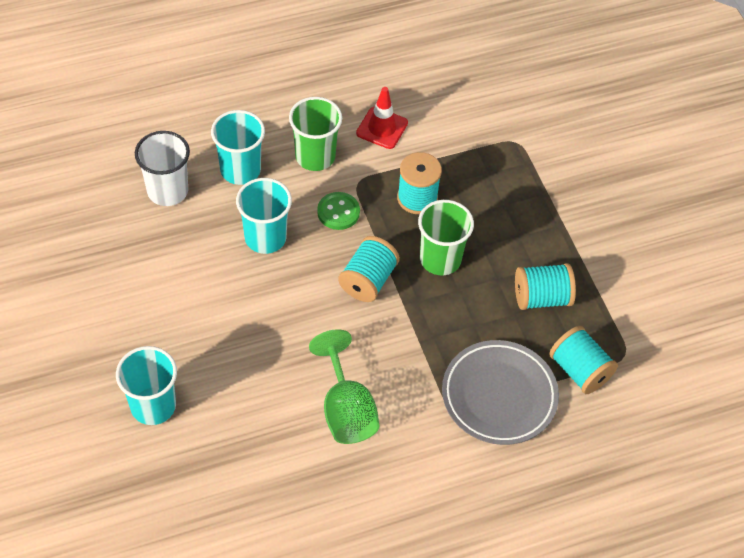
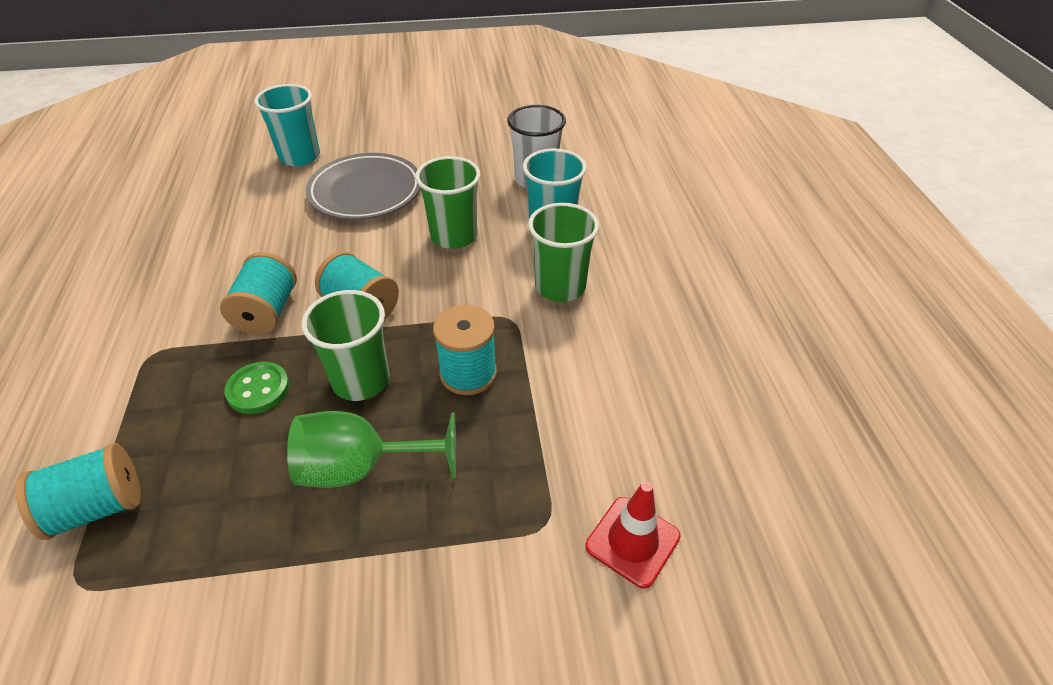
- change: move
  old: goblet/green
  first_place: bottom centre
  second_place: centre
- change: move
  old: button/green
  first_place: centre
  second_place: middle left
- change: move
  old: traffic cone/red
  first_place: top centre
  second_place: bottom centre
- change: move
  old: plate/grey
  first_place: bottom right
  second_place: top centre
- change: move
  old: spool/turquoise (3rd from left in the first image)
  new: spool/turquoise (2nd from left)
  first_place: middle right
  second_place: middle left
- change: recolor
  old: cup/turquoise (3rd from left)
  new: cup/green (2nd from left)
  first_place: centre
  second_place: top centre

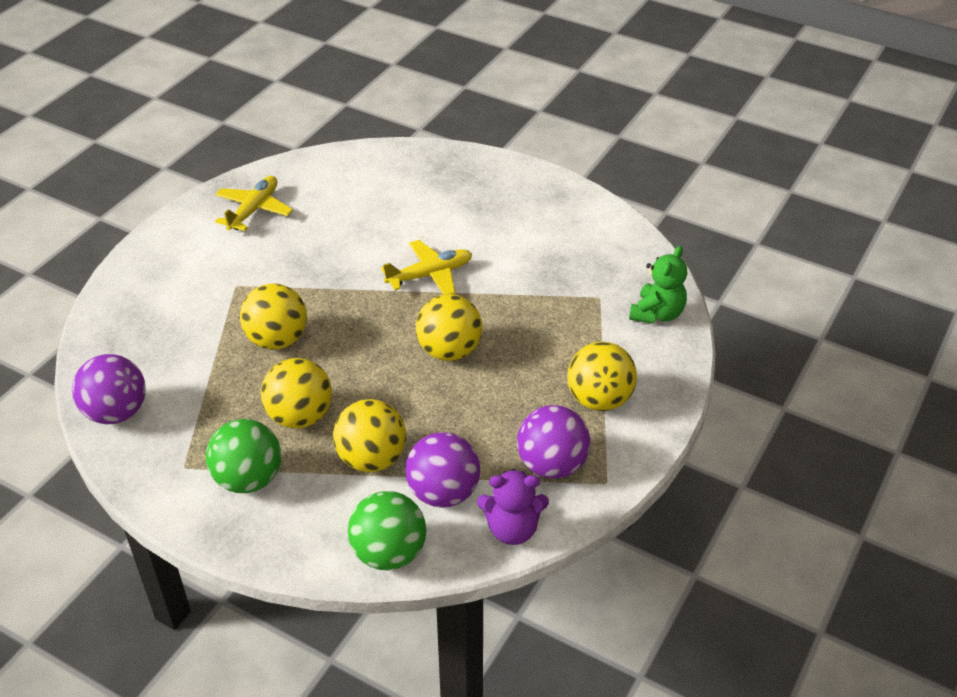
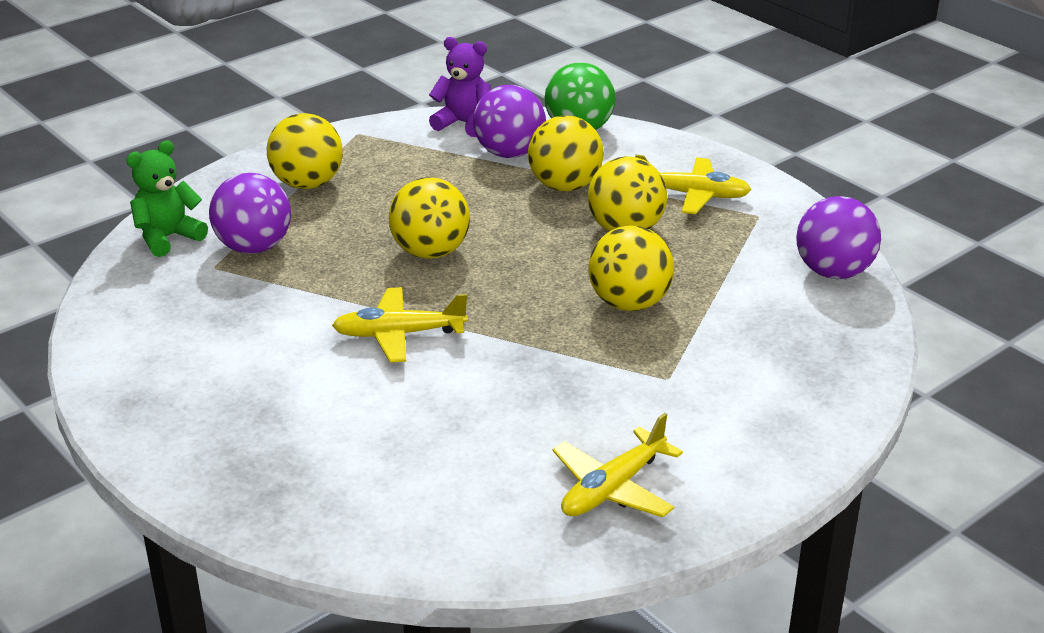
- change: move
  old: ball/purple (3rd from left in the first image)
  new: ball/purple (1st from left)
  first_place: centre
  second_place: middle left
- change: replace
  old: ball/green (1st from left)
  new: plane/yellow (3rd from left)
  first_place: middle left
  second_place: top centre

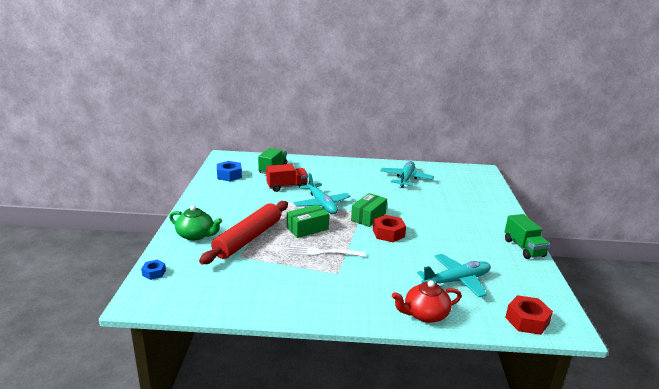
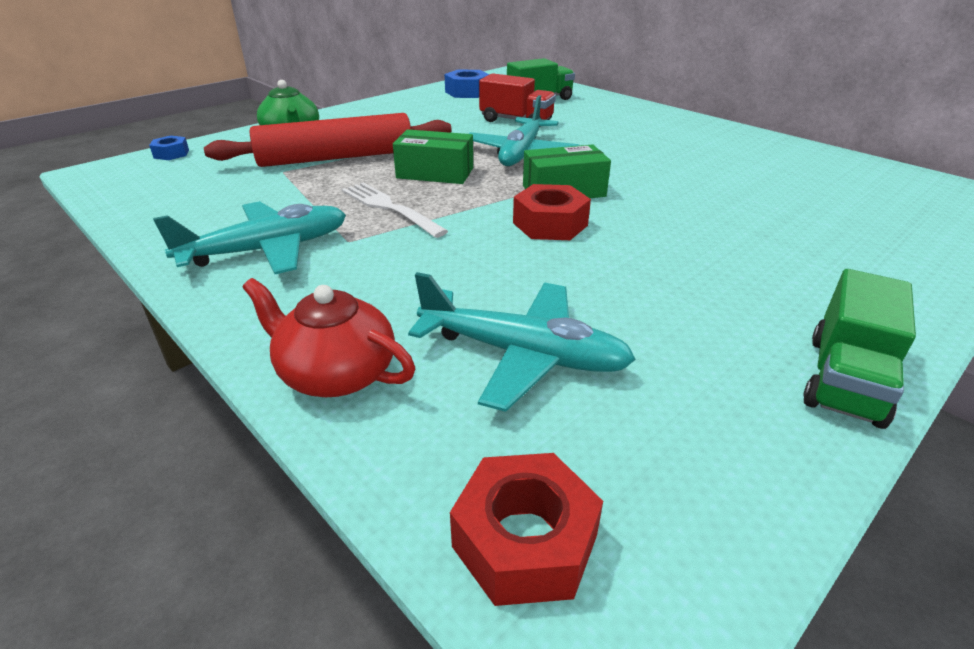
- change: move
  old: plane/turquoise (2nd from left in the first image)
  new: plane/turquoise (1st from left)
  first_place: centre
  second_place: middle left

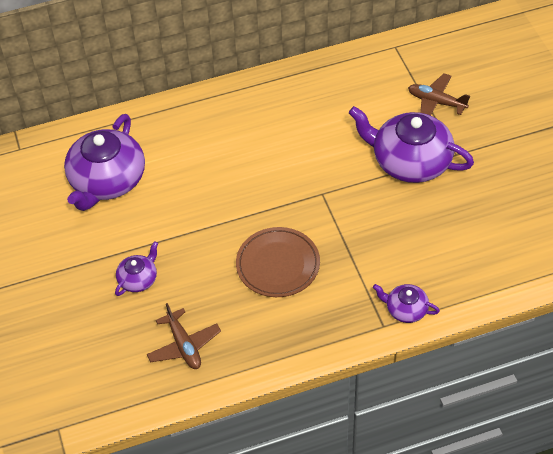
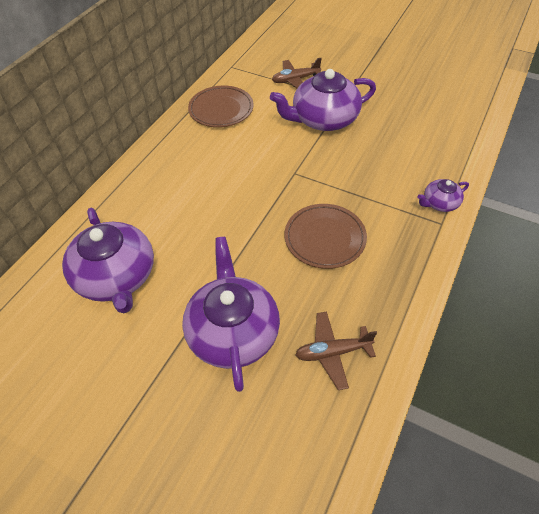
- change: insert
  new: plate/brown (1st from left)
  second_place: top centre
- change: rotate
  old: plane/brown (1st from left in the first image)
  first_place: bottom left
  second_place: bottom centre
  degrees: 150
- change: resize
  old: teapot/purple (2nd from left)
  first_place: middle left
  second_place: centre
  factor: 2.08

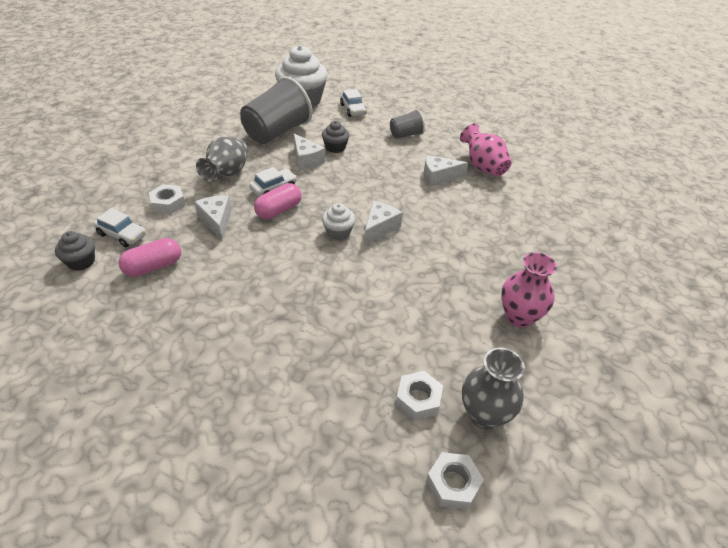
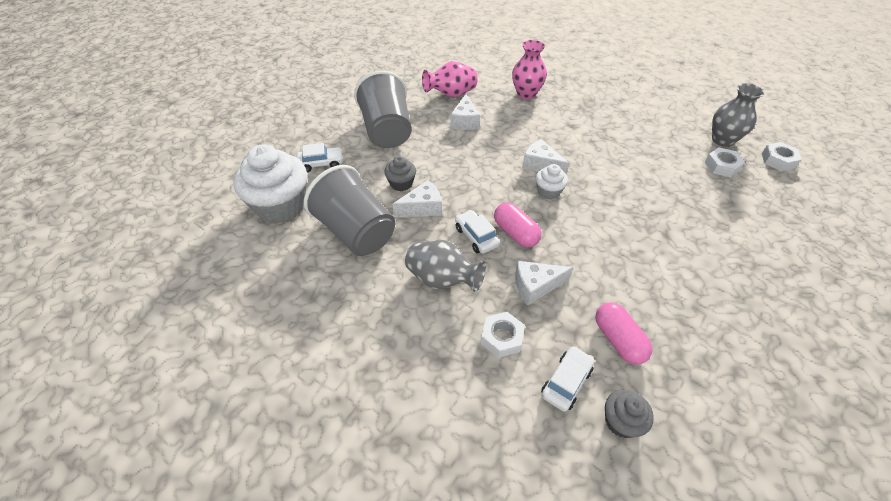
- change: move
  old: vase/pink (2nd from left)
  first_place: middle right
  second_place: top centre
- change: resize
  old: cup/grey (2nd from left)
  first_place: top centre
  second_place: top centre
  factor: 1.95

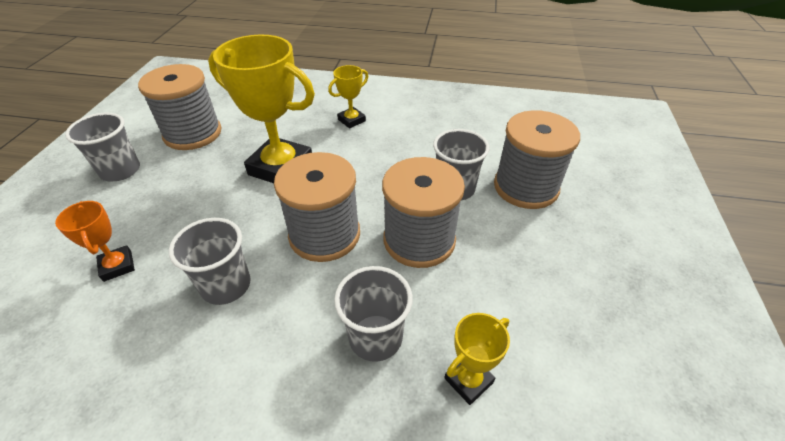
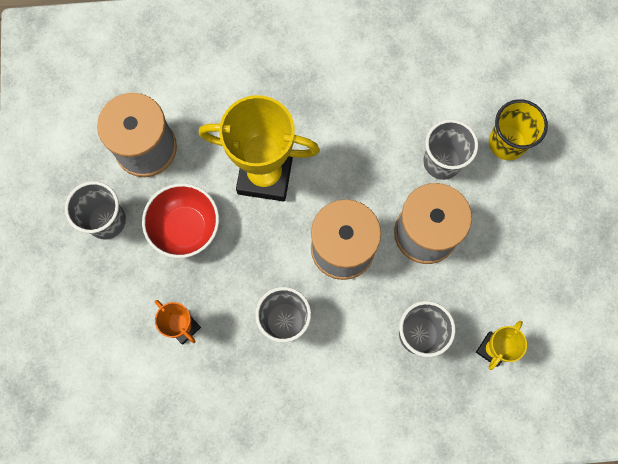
- change: delete
  old: trophy/yellow (2nd from left)
  first_place: top centre
- change: insert
  new: bowl/red
  second_place: middle left
- change: replace
  old: spool/grey (4th from left)
  new: cup/yellow
  first_place: middle right
  second_place: top right

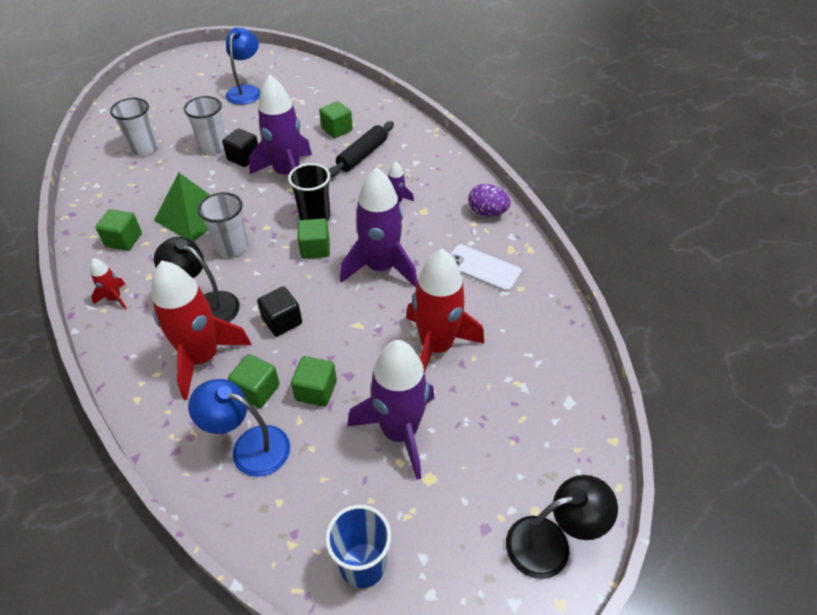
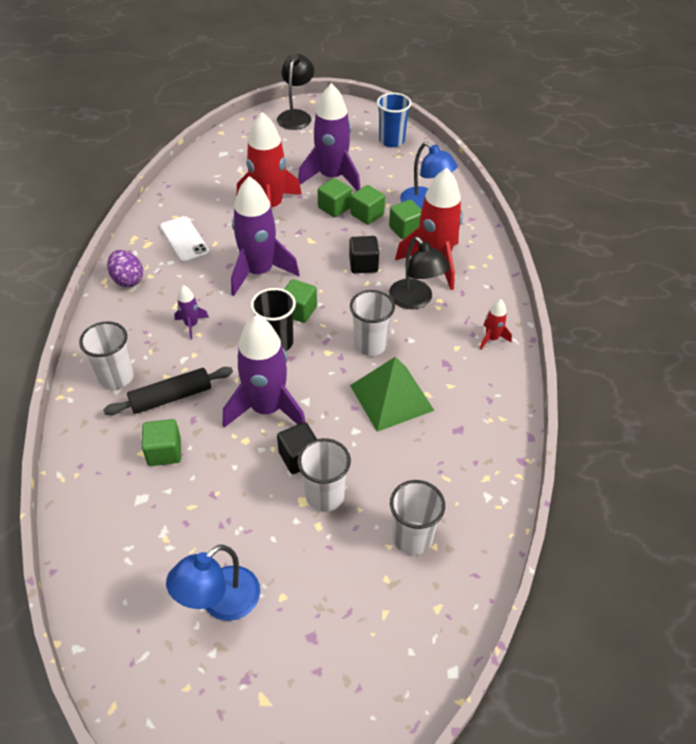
- change: insert
  new: cup/white (1st from left)
  second_place: middle left
- change: move
  old: cube/green (1st from left in the first image)
  new: cube/green (3rd from left)
  first_place: middle left
  second_place: top centre
- change: rotate
  old: lamp/black (2nd from left in the first image)
  first_place: bottom right
  second_place: top centre
  degrees: 90

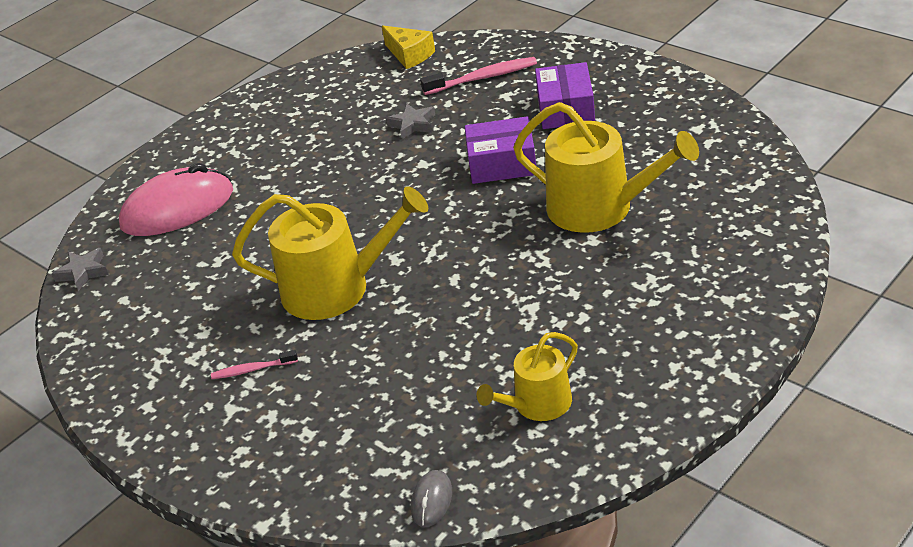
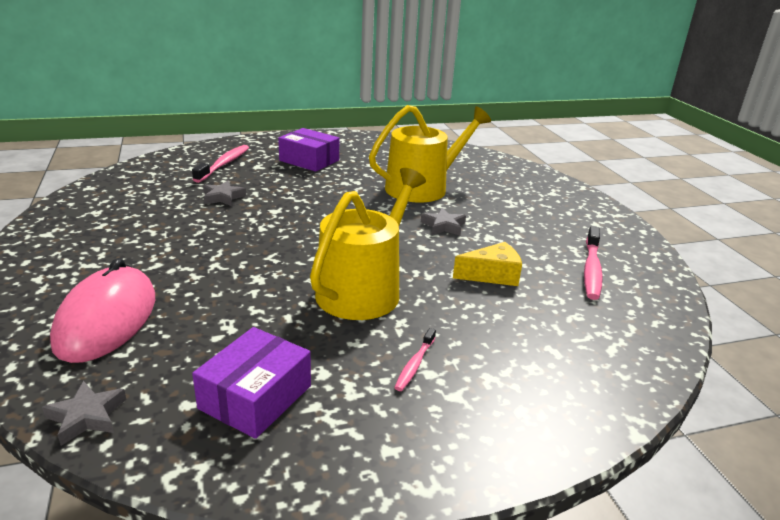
- change: delete
  old: mouse/grey
  first_place: bottom centre
- change: insert
  new: star/grey (3rd from left)
  second_place: centre
- change: move
  old: cheese/yellow
  first_place: top centre
  second_place: centre
- change: move
  old: box/purple (1st from left)
  first_place: top centre
  second_place: bottom left
- change: replace
  old: watering can/yellow (2nd from left)
  new: toothbrush/pink (3rd from left)
  first_place: bottom centre
  second_place: middle right

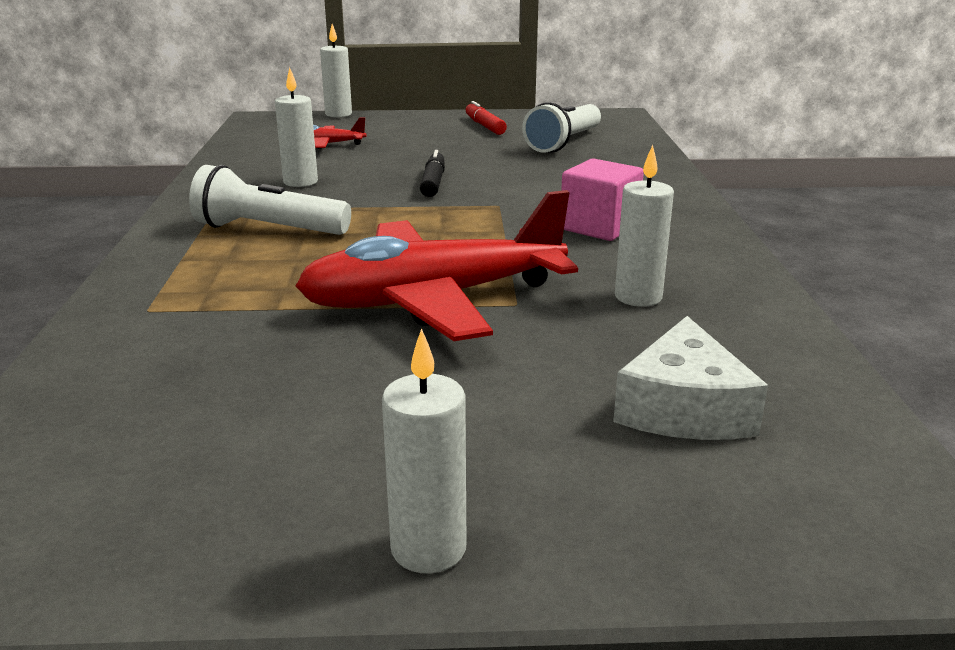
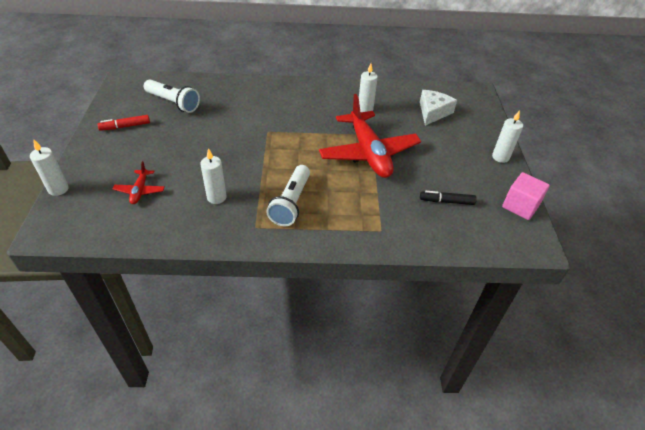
- change: move
  old: marker/black
  first_place: top centre
  second_place: middle right
- change: move
  old: cube/pink
  first_place: top centre
  second_place: middle right
- change: rotate
  old: cheese/white
  first_place: middle right
  second_place: top right
  degrees: -75

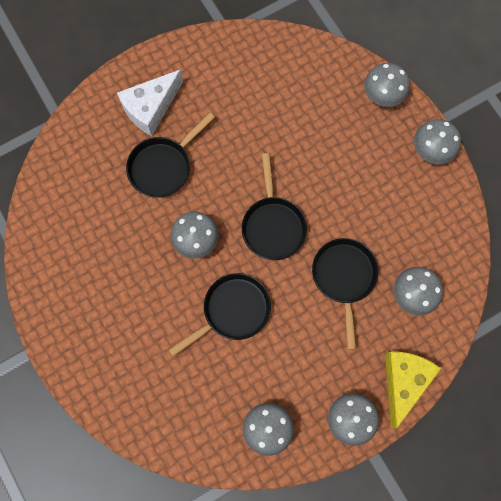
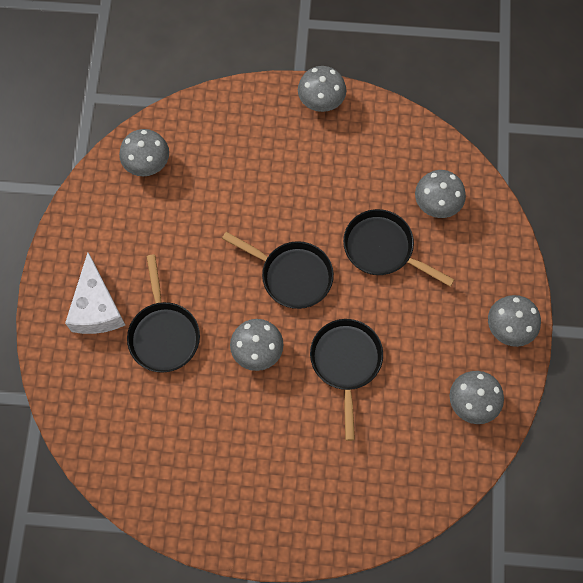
- change: delete
  old: cheese/yellow
  first_place: bottom right
- change: move
  old: mushroom/grey (4th from left in the first image)
  new: mushroom/grey (1st from left)
  first_place: top right
  second_place: top left

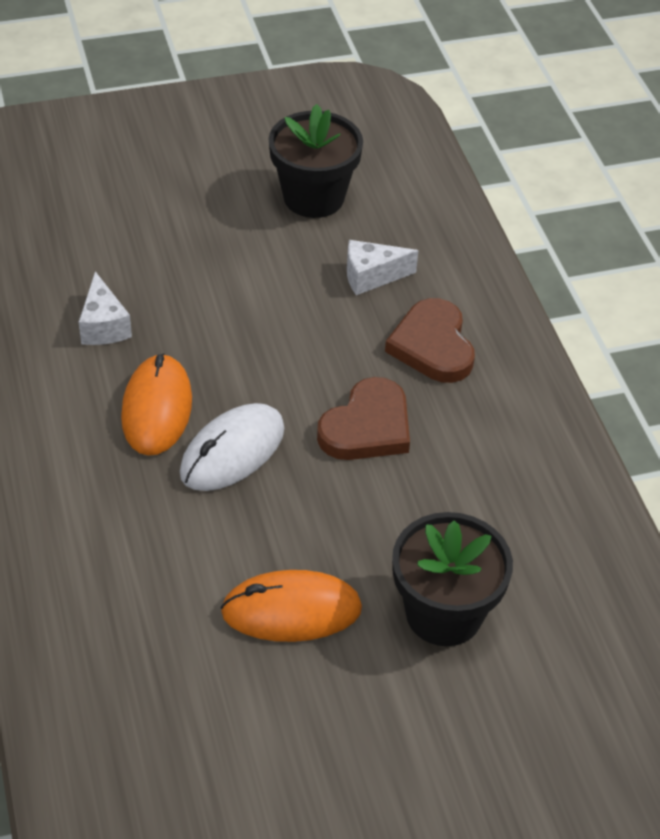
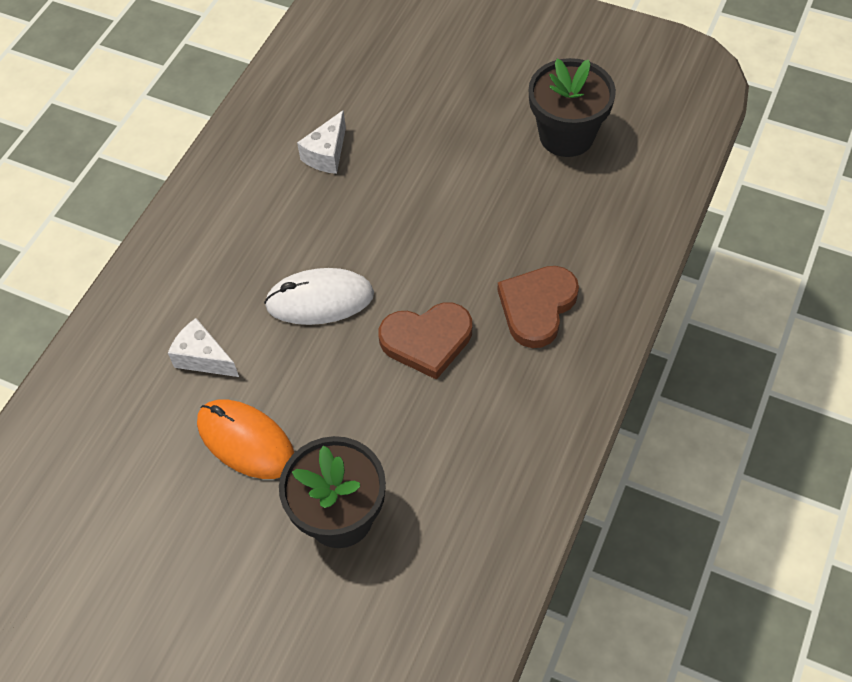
- change: delete
  old: mouse/orange (1st from left)
  first_place: middle left
- change: move
  old: cheese/white (2nd from left in the first image)
  new: cheese/white (1st from left)
  first_place: top centre
  second_place: middle left

